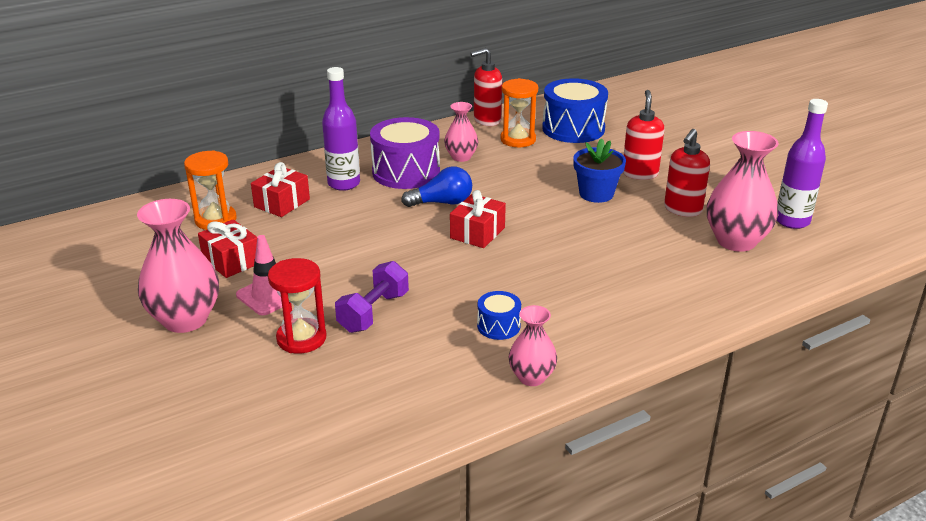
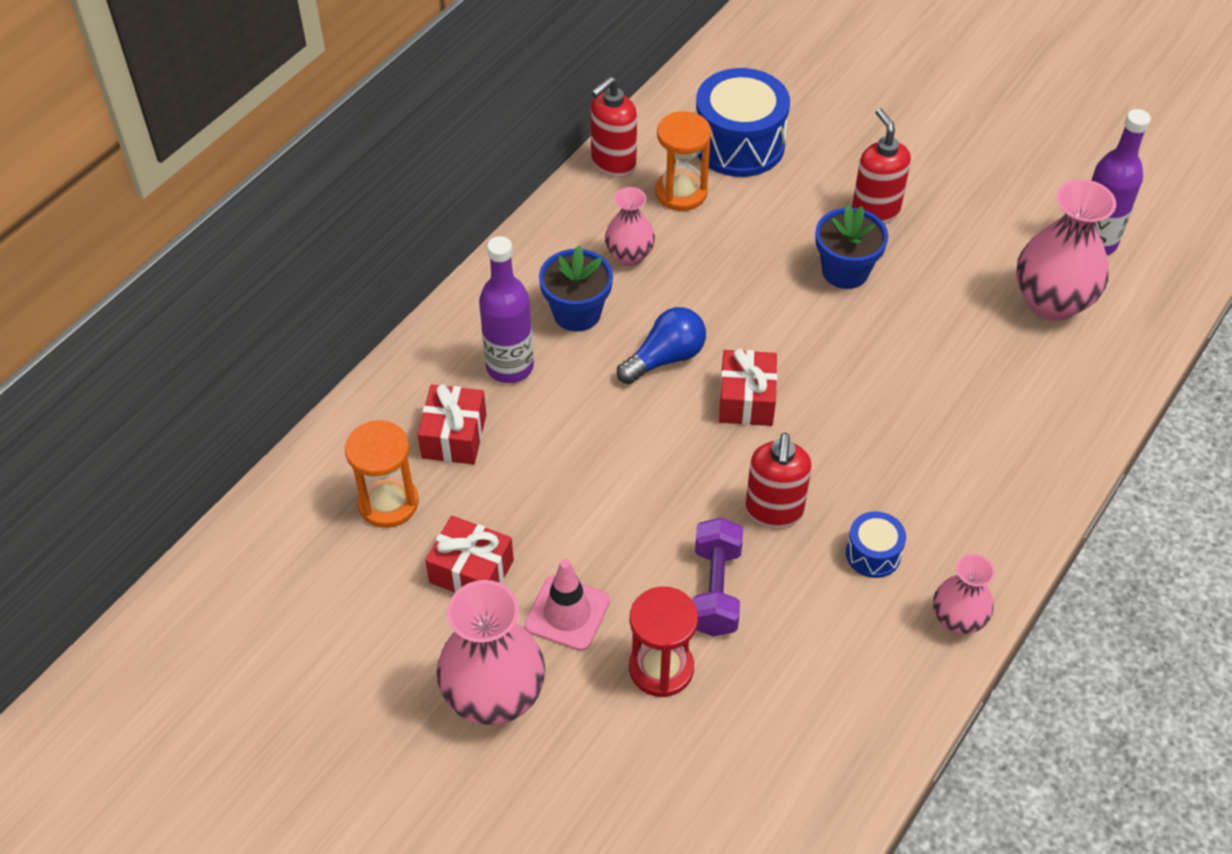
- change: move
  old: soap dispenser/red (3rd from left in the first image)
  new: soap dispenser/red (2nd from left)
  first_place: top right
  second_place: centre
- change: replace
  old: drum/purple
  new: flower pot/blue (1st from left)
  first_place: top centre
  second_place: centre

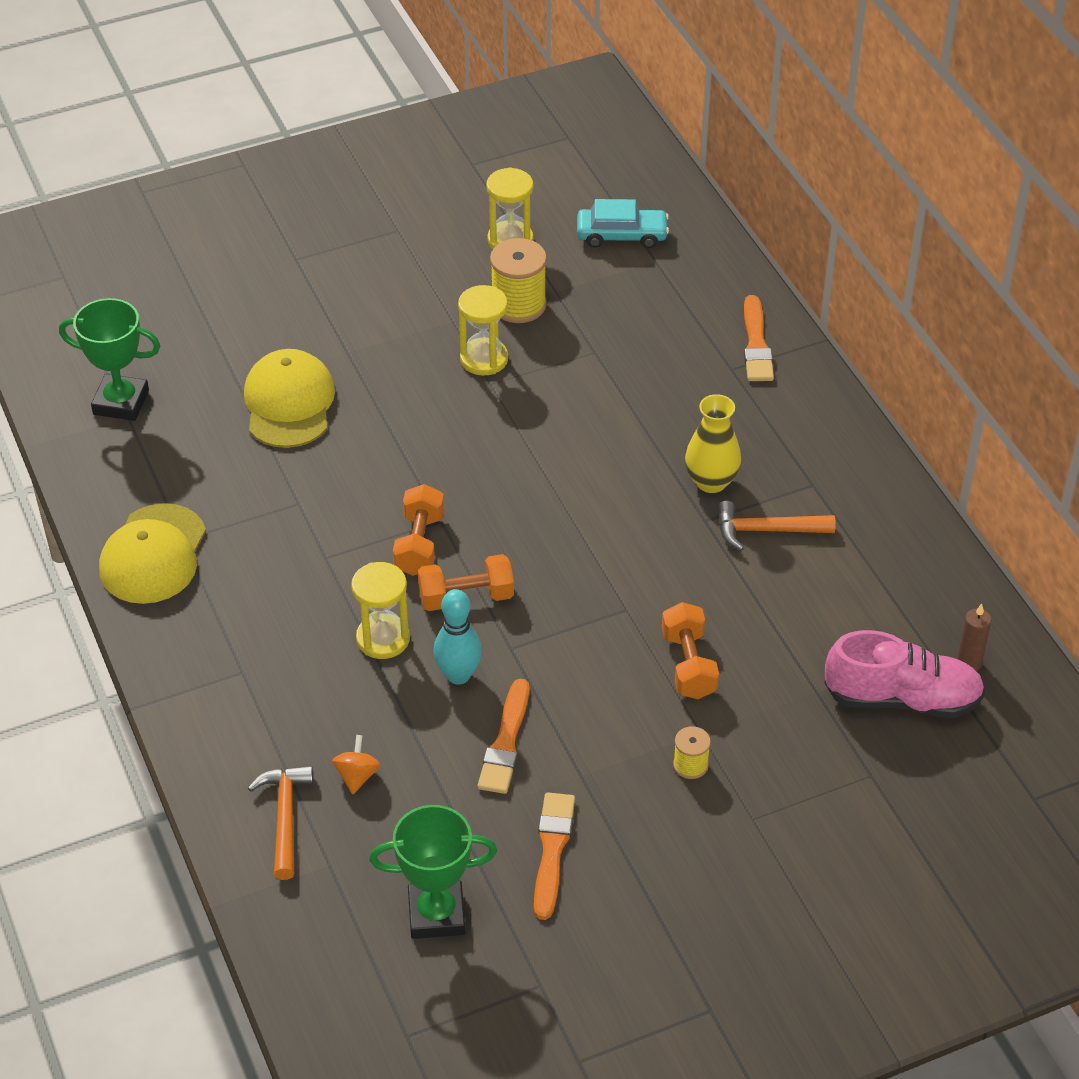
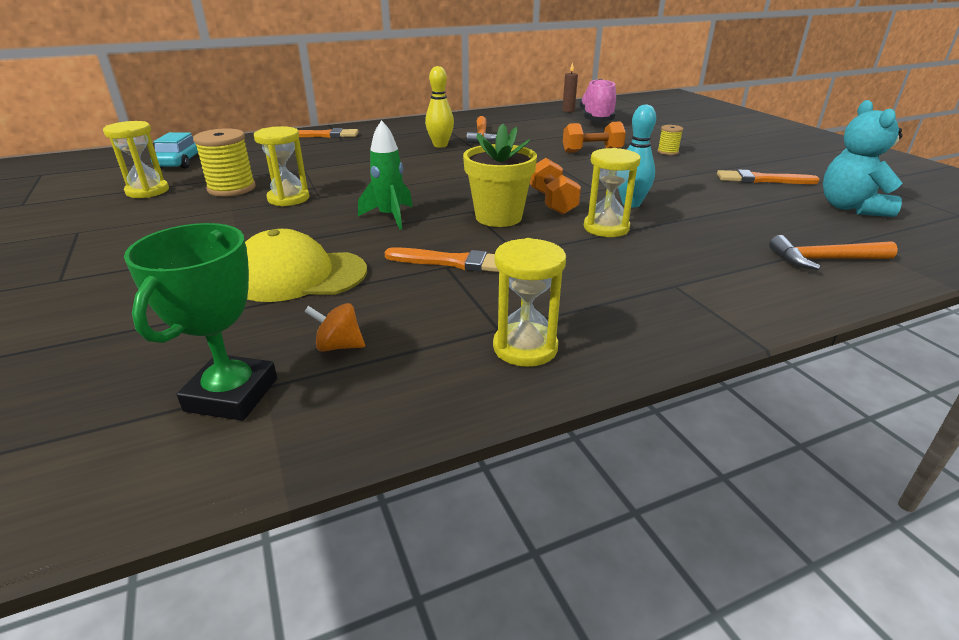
- change: insert
  new: rocket/green
  second_place: top centre
- change: move
  old: spinning top/orange
  first_place: bottom left
  second_place: centre
- change: move
  old: brush/orange (1st from left in the first image)
  new: brush/orange (2nd from left)
  first_place: bottom centre
  second_place: centre
- change: replace
  old: cap/yellow (1st from left)
  new: hourglass/yellow (3rd from left)
  first_place: middle left
  second_place: centre
- change: replace
  old: trophy/green (2nd from left)
  new: teddy bear/turquoise
  first_place: bottom centre
  second_place: top right
- change: replace
  old: dumbbell/orange (1st from left)
  new: flower pot/yellow
  first_place: centre
  second_place: top centre
- change: replace
  old: vase/yellow
  new: bowling pin/yellow
  first_place: centre
  second_place: top centre

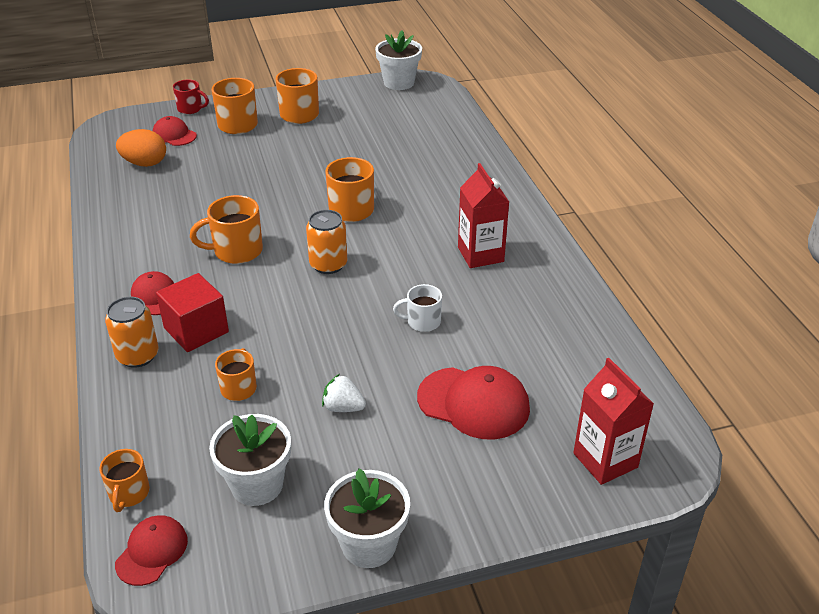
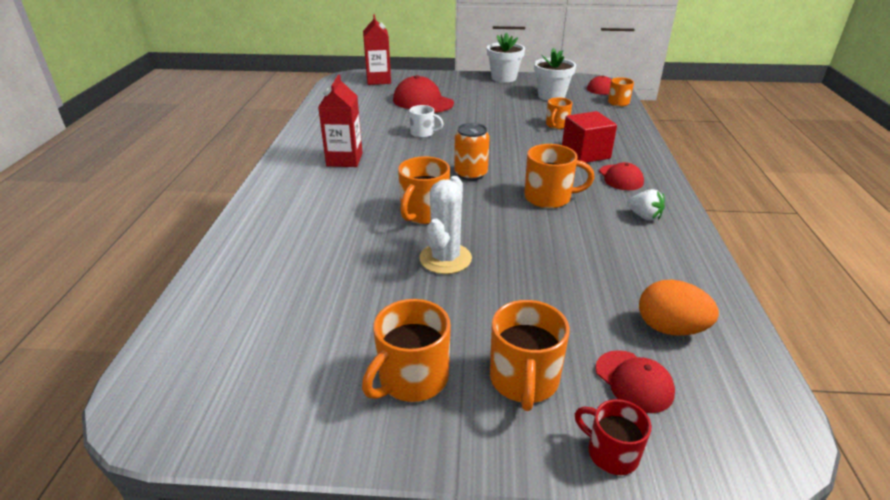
- change: delete
  old: can/orange (1st from left)
  first_place: middle left
- change: delete
  old: flower pot/white (3rd from left)
  first_place: top centre
- change: insert
  new: cactus/white
  second_place: centre
- change: move
  old: strawberry/white
  first_place: centre
  second_place: middle right

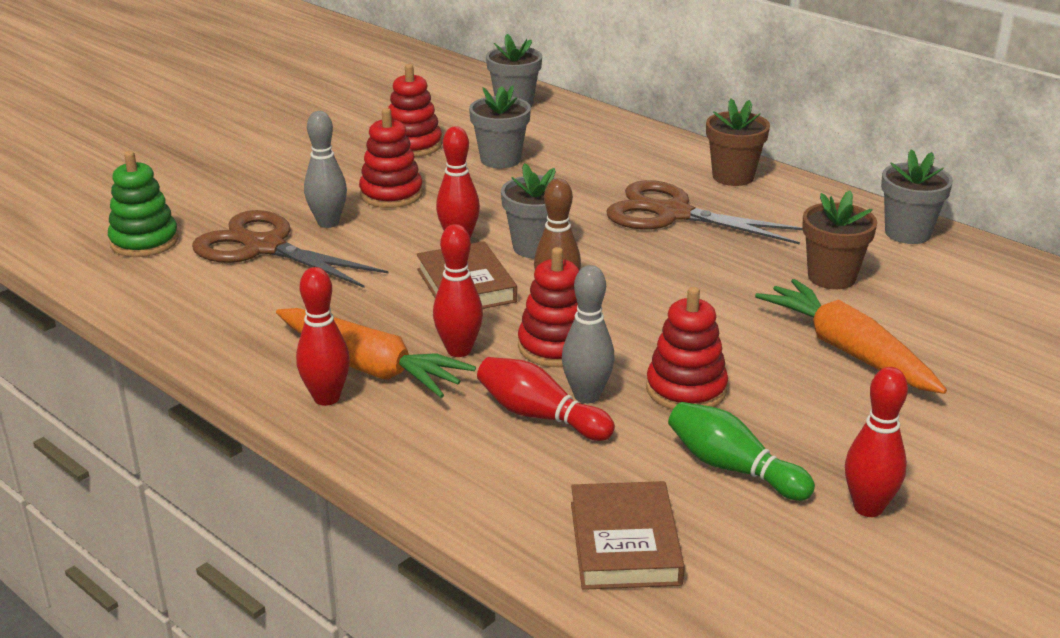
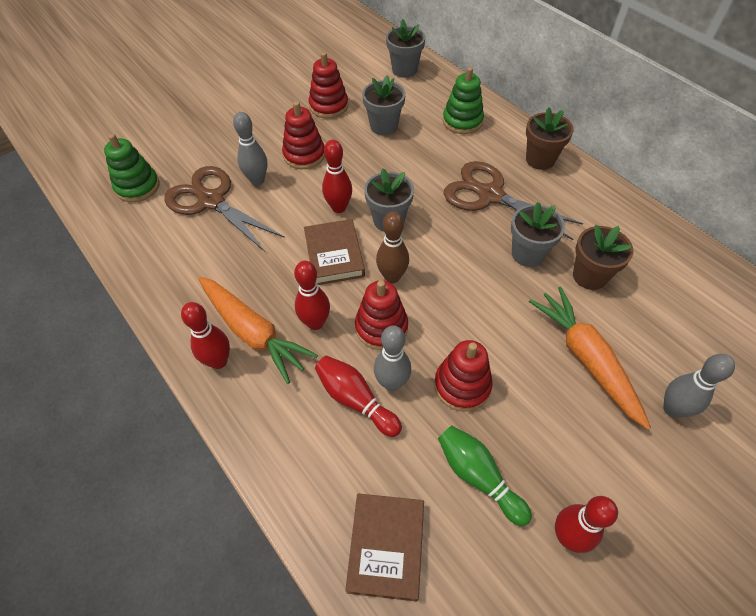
- change: insert
  new: stacking toy/green (2nd from left)
  second_place: top centre
- change: insert
  new: bowling pin/grey (3rd from left)
  second_place: middle right
- change: move
  old: flower pot/grey (4th from left)
  first_place: top right
  second_place: middle right

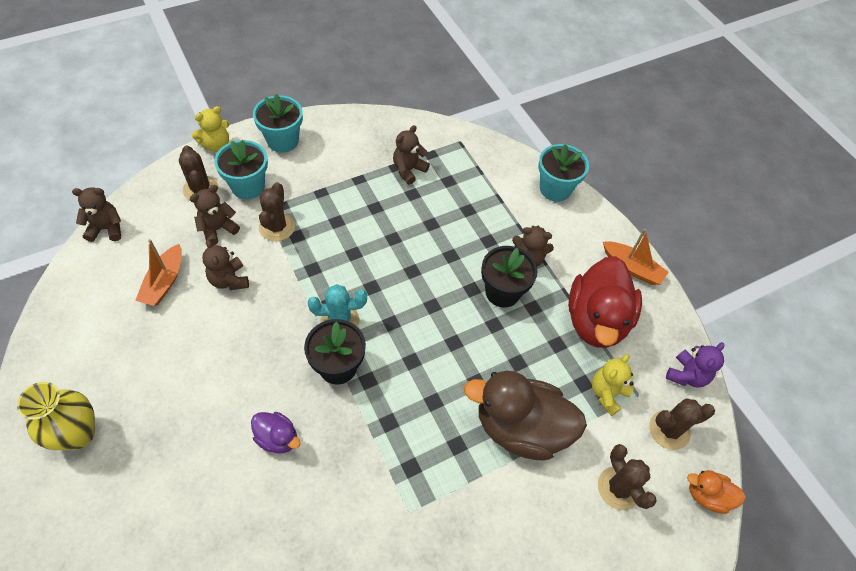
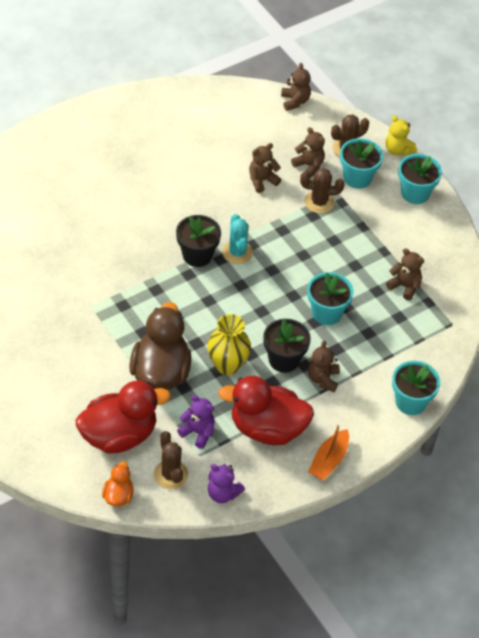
- change: delete
  old: boat/orange (1st from left)
  first_place: middle left
- change: delete
  old: duck/purple
  first_place: bottom left
- change: insert
  new: flower pot/turquoise (1st from left)
  second_place: middle right
- change: move
  old: vase/yellow
  first_place: bottom left
  second_place: centre
- change: replace
  old: cactus/brown (3rd from left)
  new: duck/red (1st from left)
  first_place: bottom right
  second_place: middle left
- change: recolor
  old: teddy bear/yellow (2nd from left)
  new: teddy bear/purple (1st from left)
  first_place: bottom right
  second_place: centre

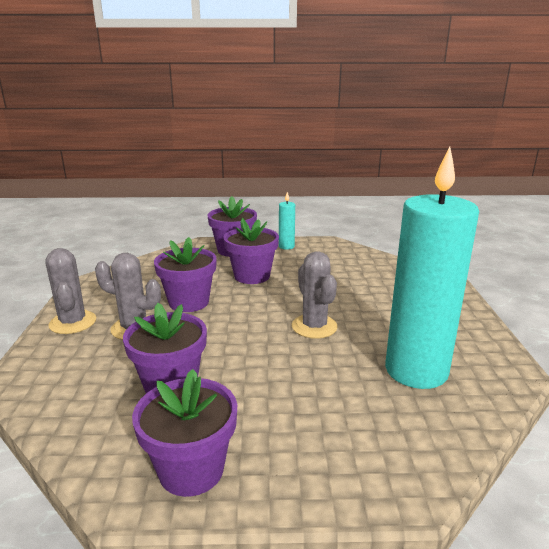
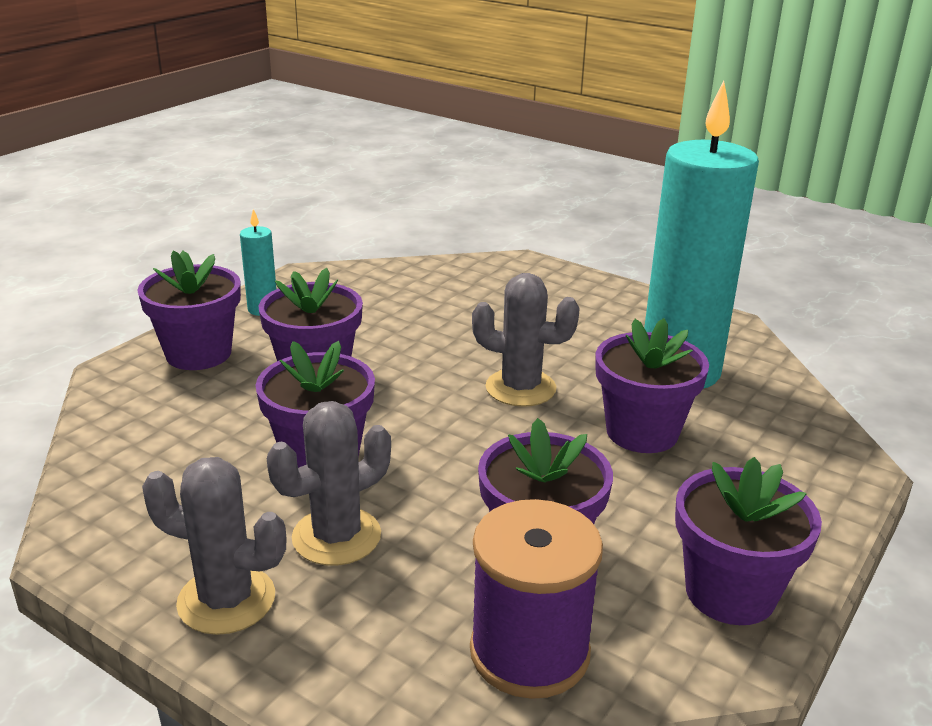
- change: insert
  new: spool/purple
  second_place: bottom centre
- change: insert
  new: flower pot/purple (5th from left)
  second_place: middle right

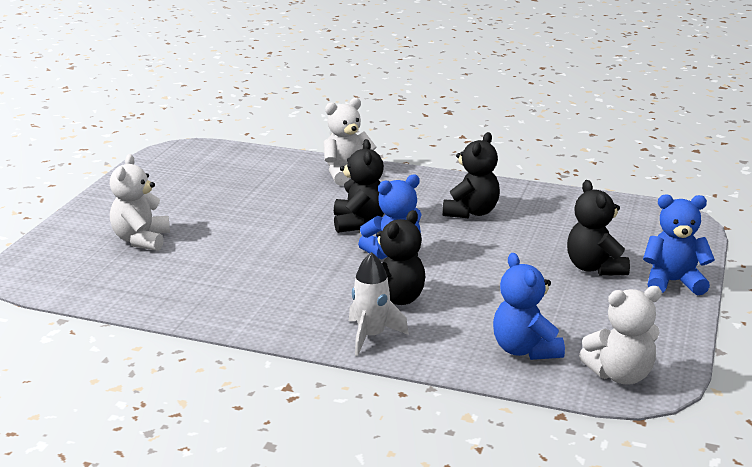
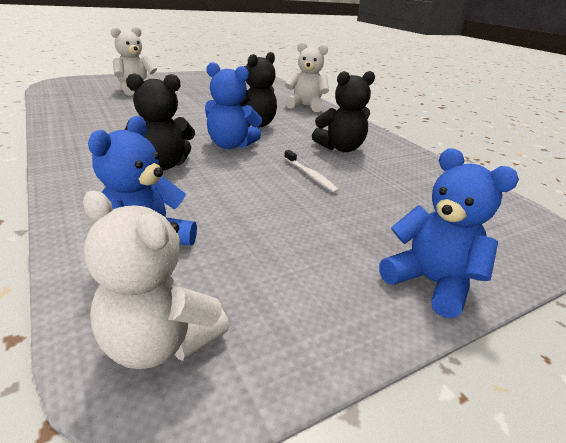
- change: delete
  old: rocket/white
  first_place: centre
- change: delete
  old: teddy bear/black (4th from left)
  first_place: middle right
- change: insert
  new: toothbrush/white
  second_place: centre

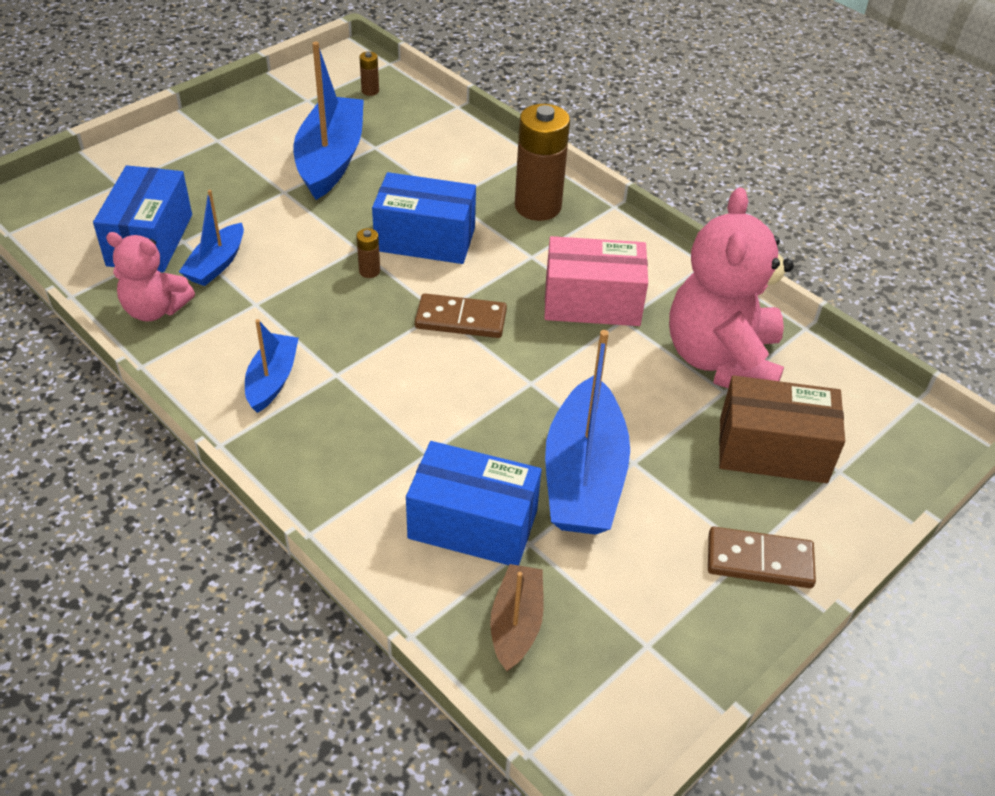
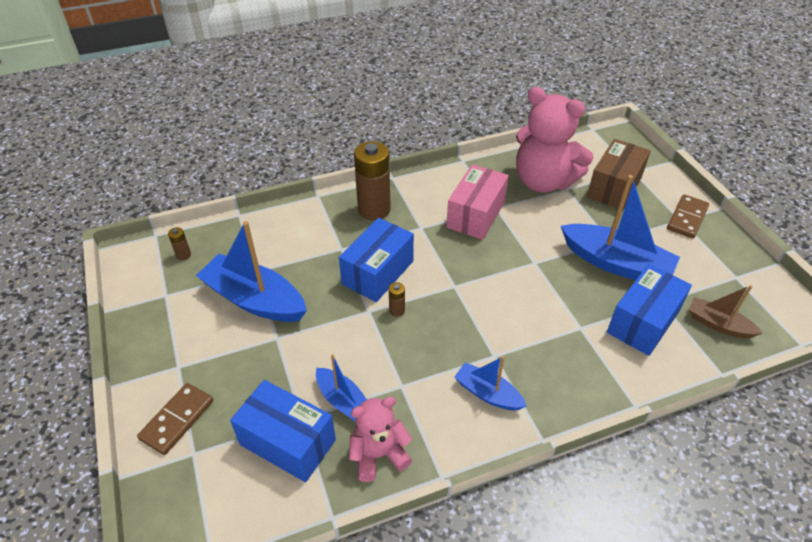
- change: move
  old: domino/brown (1st from left)
  first_place: centre
  second_place: bottom left
- change: rotate
  old: teddy bear/pink (1st from left)
  first_place: middle left
  second_place: bottom centre
  degrees: -150

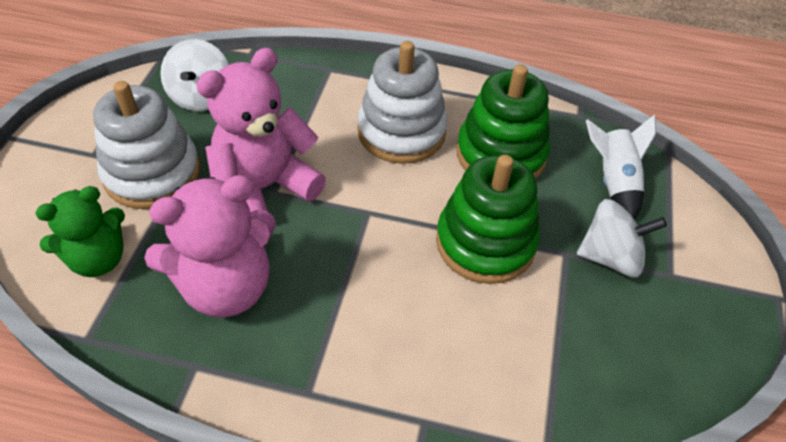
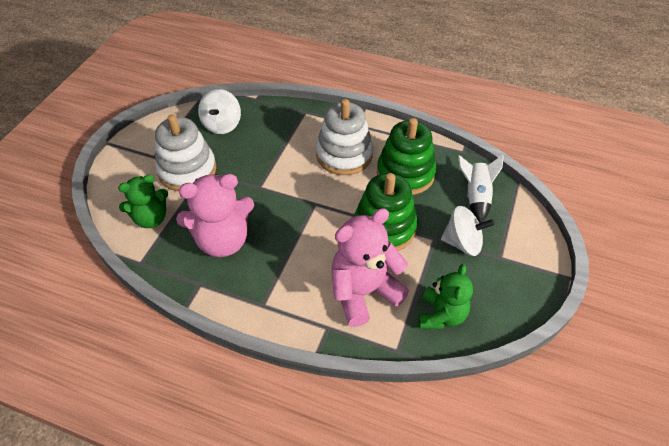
- change: insert
  new: teddy bear/green (2nd from left)
  second_place: centre
- change: move
  old: teddy bear/pink (2nd from left)
  first_place: top left
  second_place: centre

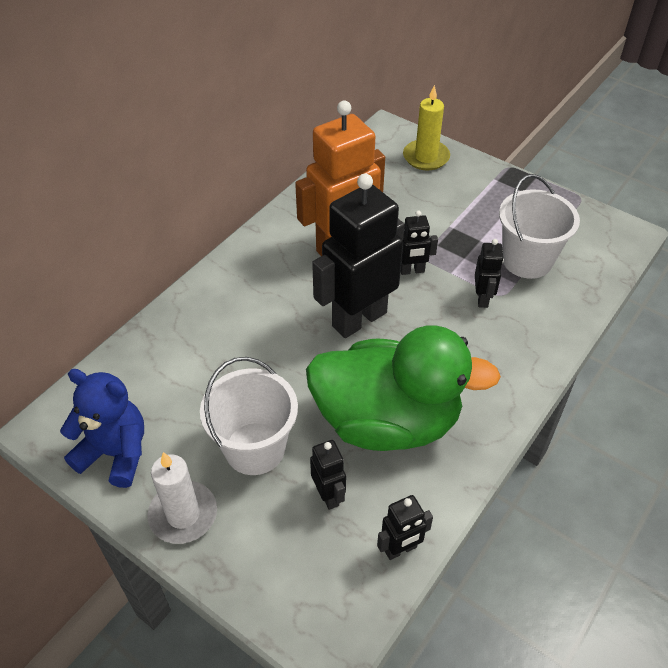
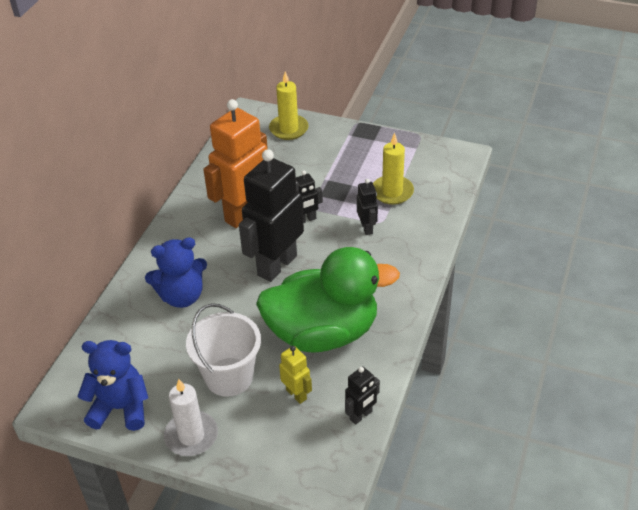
- change: insert
  new: teddy bear/blue (2nd from left)
  second_place: middle left
- change: replace
  old: bucket/white (2nd from left)
  new: candle/yellow (2nd from left)
  first_place: middle right
  second_place: top centre
- change: recolor
  old: robot/black (1st from left)
  new: robot/yellow
  first_place: bottom centre
  second_place: bottom centre

